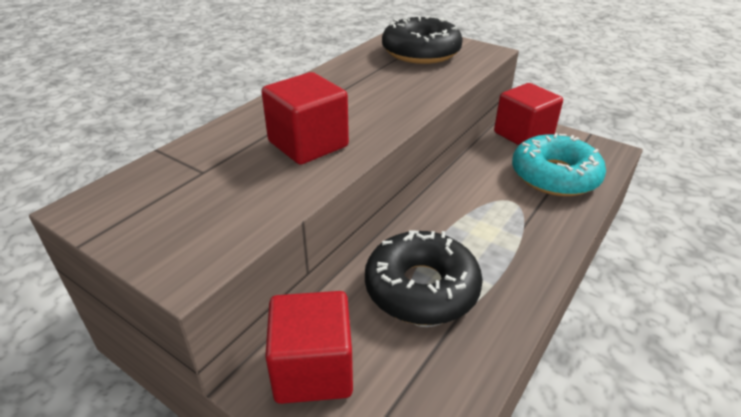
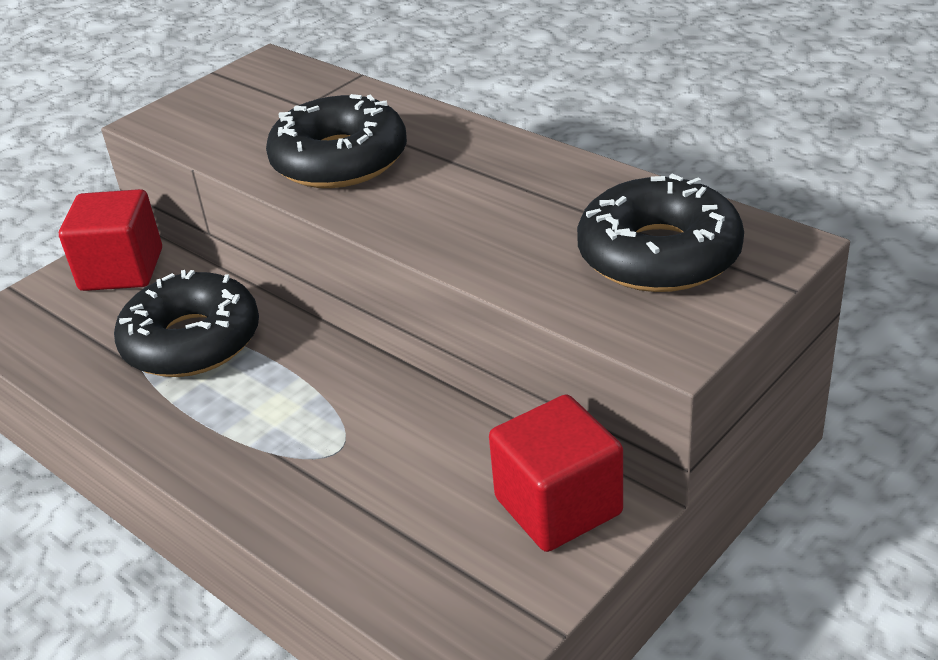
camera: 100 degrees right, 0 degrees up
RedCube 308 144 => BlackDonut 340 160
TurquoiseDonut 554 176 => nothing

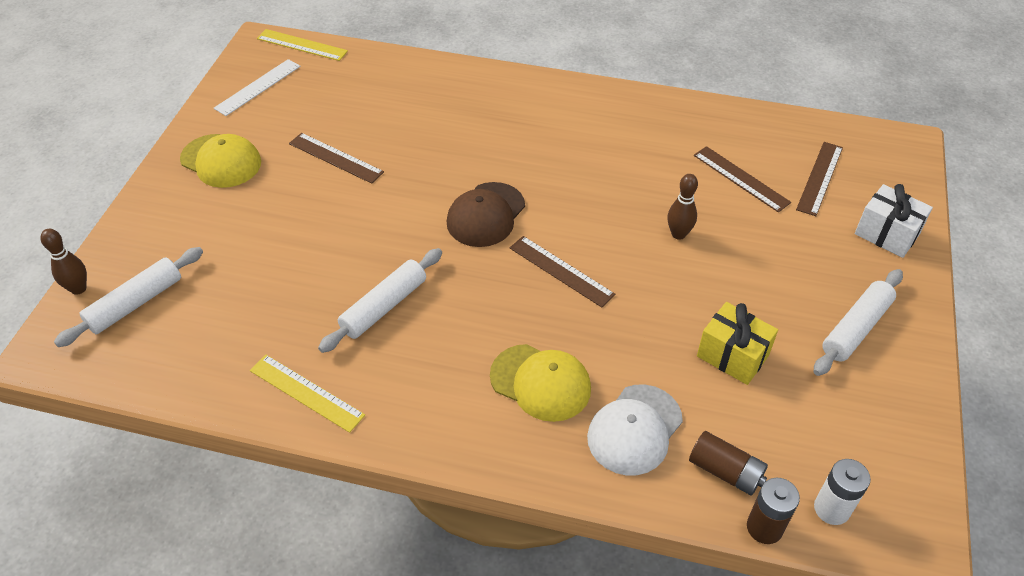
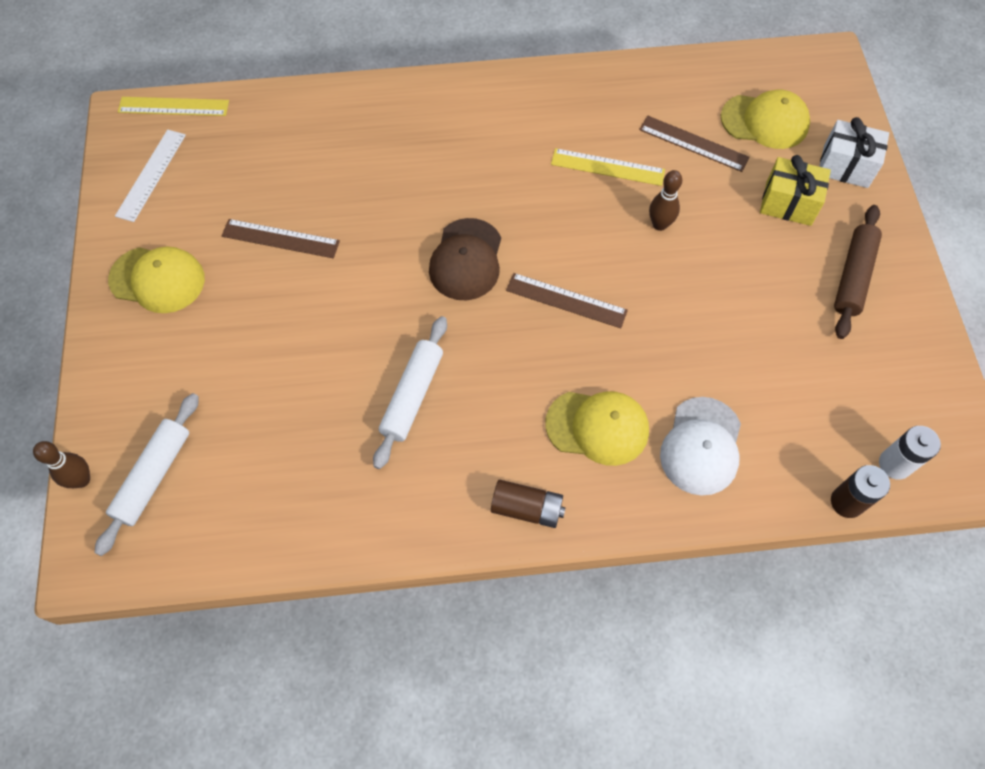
camera: 20 degrees left, 15 degrees up
YellowRuler 306 393 => YellowRuler 607 167, moved
BrownBattery 725 471 => BrownBattery 527 508, moved
YellowGift 732 356 => YellowGift 788 203, moved
BrownRuler 819 178 => YellowCap 765 121
WhiteRollingPin 856 328 => BrownRollingPin 853 276

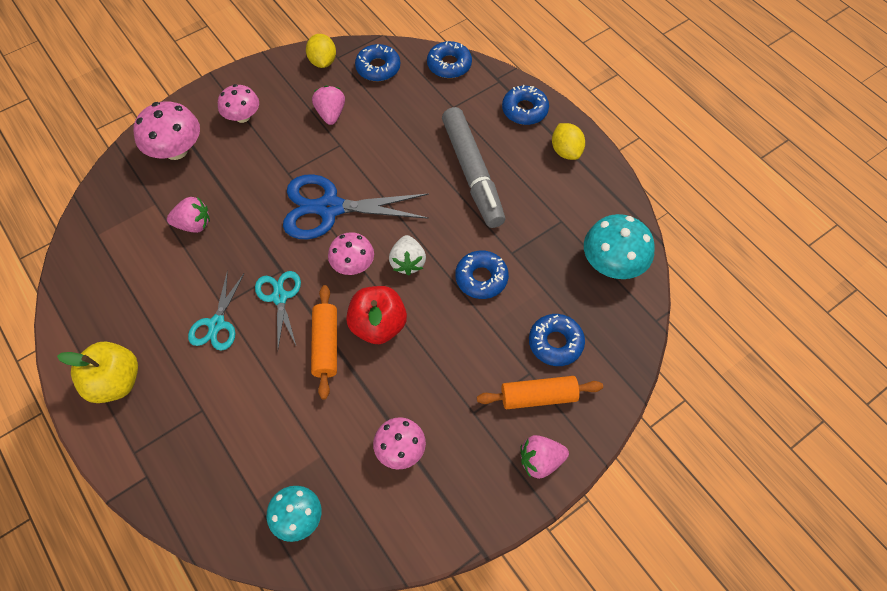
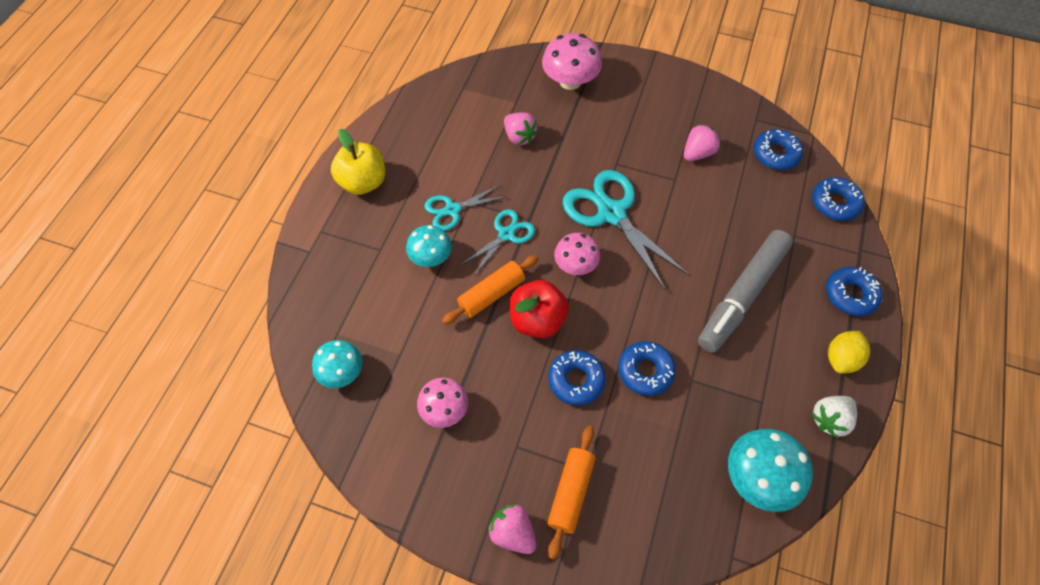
camera: 55 degrees right, 0 degrees up
PinkMushroom 242 116 => nothing
BlueScissors 329 208 => TurquoiseScissors 611 213
YellowLemon 323 62 => nothing
WhiteStrawberry 407 262 => WhiteStrawberry 829 419, moved
OrangeRollingPin 538 396 => OrangeRollingPin 571 492, 60 degrees clockwise
BlueDonut 555 343 => BlueDonut 576 380, moved
nothing => TurquoiseMushroom 431 257

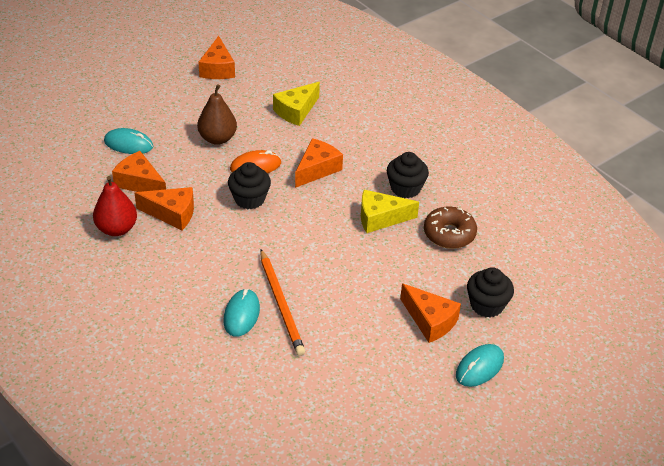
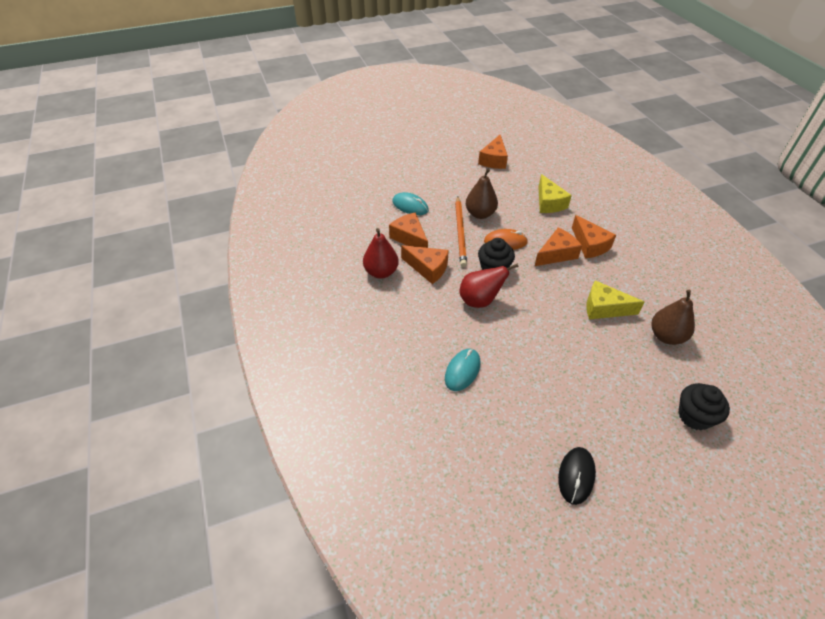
camera: 20 degrees right, 5 degrees up
OrangePencil 281 304 => OrangePencil 460 232, moved
YellowCheese 296 111 => YellowCheese 549 203, 75 degrees counterclockwise
BlackCupcake 405 188 => nothing
OrangeCheese 430 321 => OrangeCheese 590 245, moved
BrownDonut 449 234 => BrownPear 666 336
TurquoiseMouse 479 367 => nothing
nothing => RedPear 480 300
nothing => BlackMouse 576 476

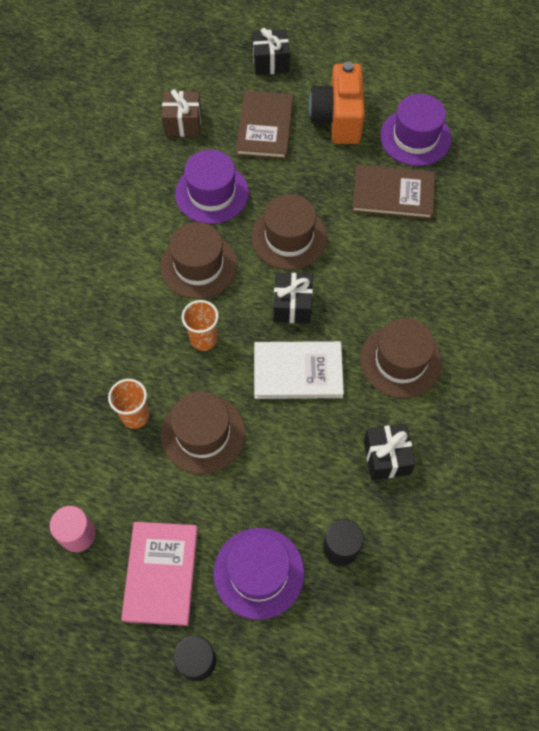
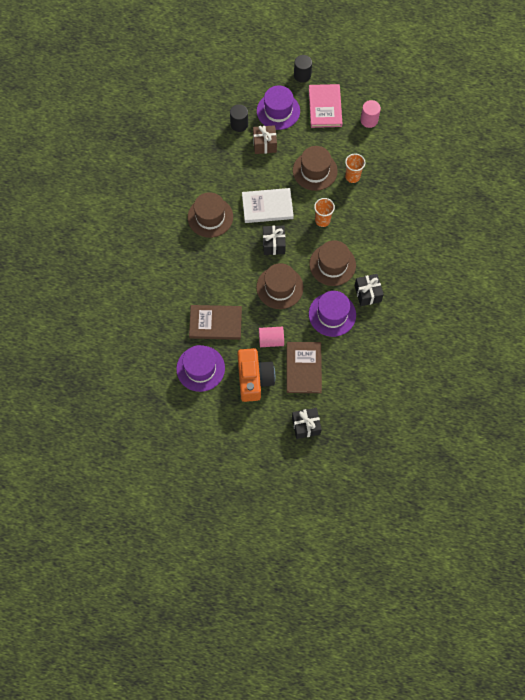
camera: 175 degrees right, 5 degrees up
BrownGift 183 123 => BrownGift 264 144, moved
BlackGift 386 457 => BlackGift 367 293, moved
nothing => PinkCylinder 271 340

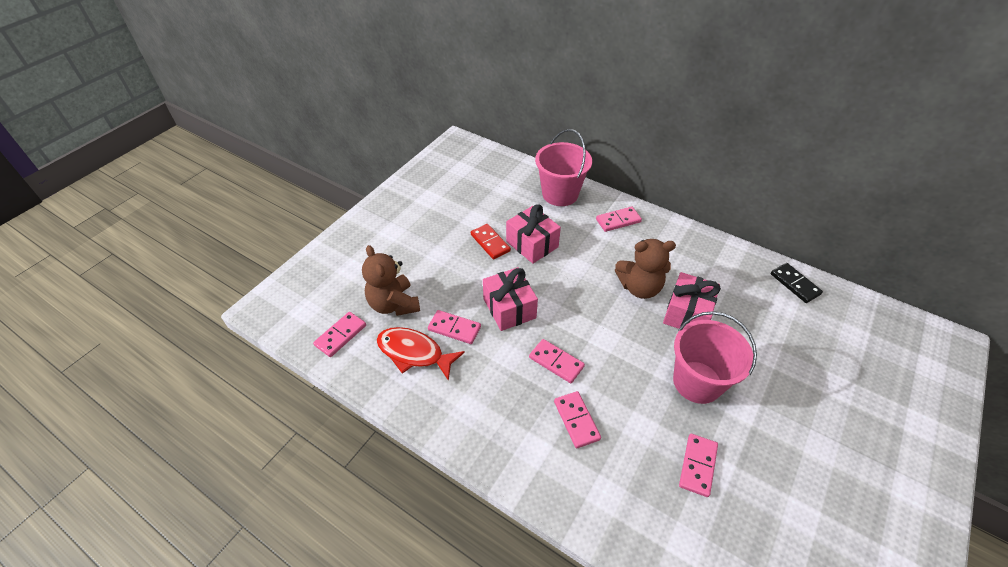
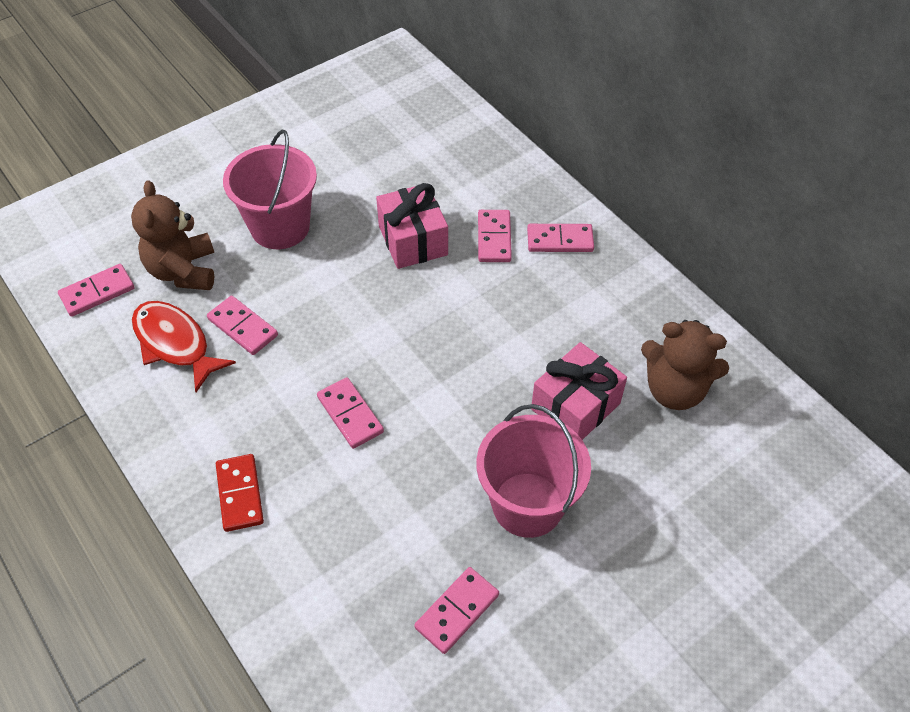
camera: 20 degrees right, 5 degrees up
RedDomino 490 243 => RedDomino 239 494, moved
PinkGift 509 308 => nothing
PinkBucket 560 194 => PinkBucket 280 227, moved
PinkDomino 576 420 => PinkDomino 494 238, moved
BrownTeddyBear 639 287 => BrownTeddyBear 674 390, moved
BlackDomino 794 284 => nothing

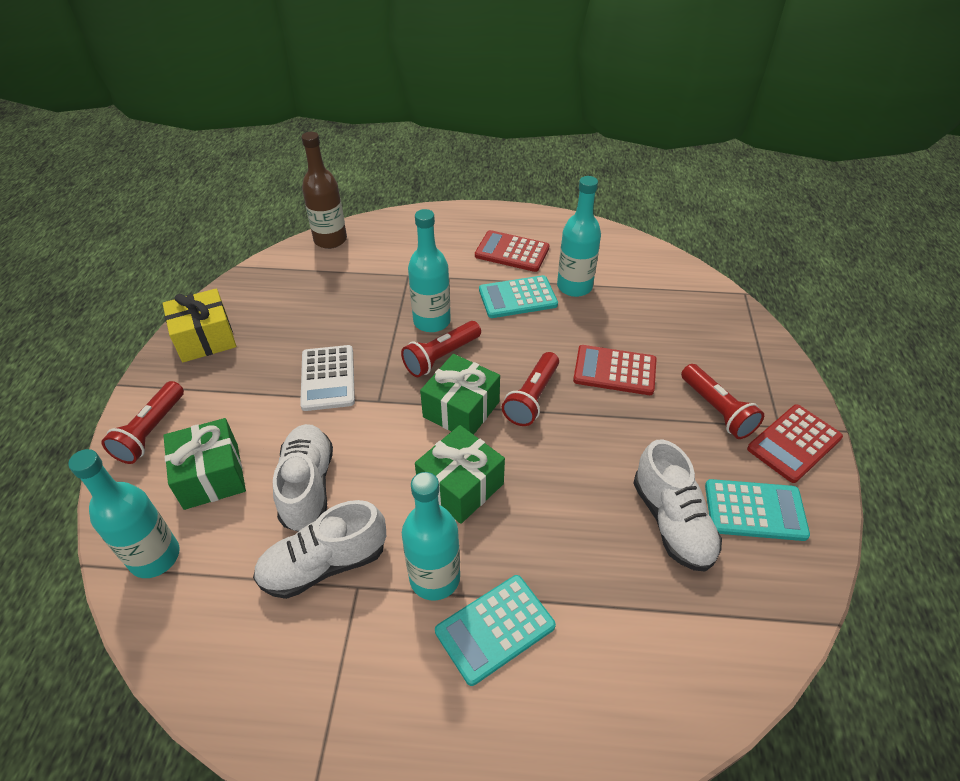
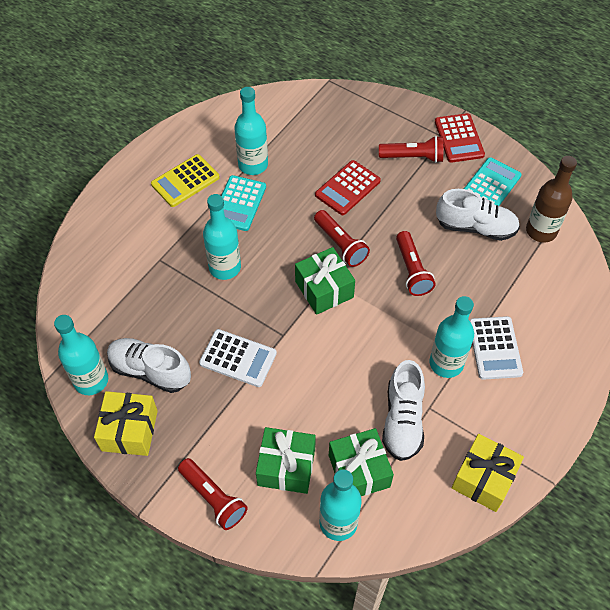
camera: 60 degrees left, 10 degrees up
WhiteShoe 307 486 => WhiteShoe 150 371, moved
BrownBottle 330 240 => BrownBottle 541 231, moved
RedFlashlight 441 357 => RedFlashlight 412 270, moved
GreenGift 460 486 => GreenGift 359 471, moved
TurquoiseCalculator 495 629 => WhiteCalculator 495 348
RedCalculator 512 252 => YellowCalculator 185 181
nothing => TurquoiseBottle 91 380
nothing => YellowGift 483 479

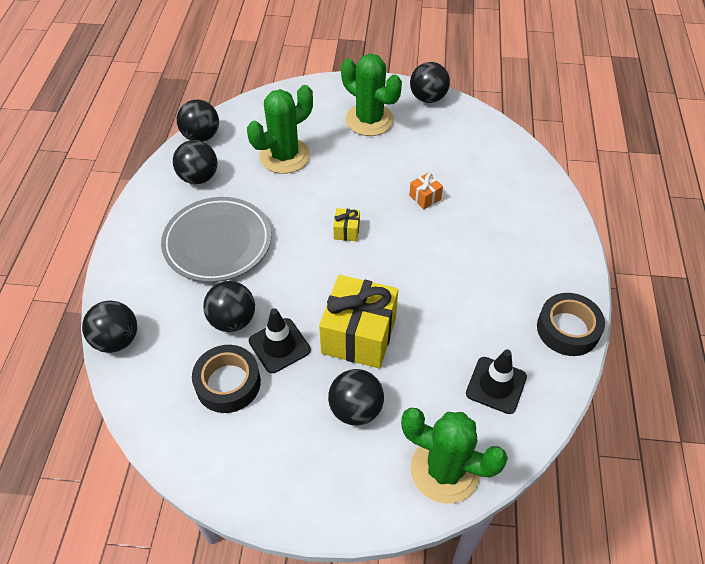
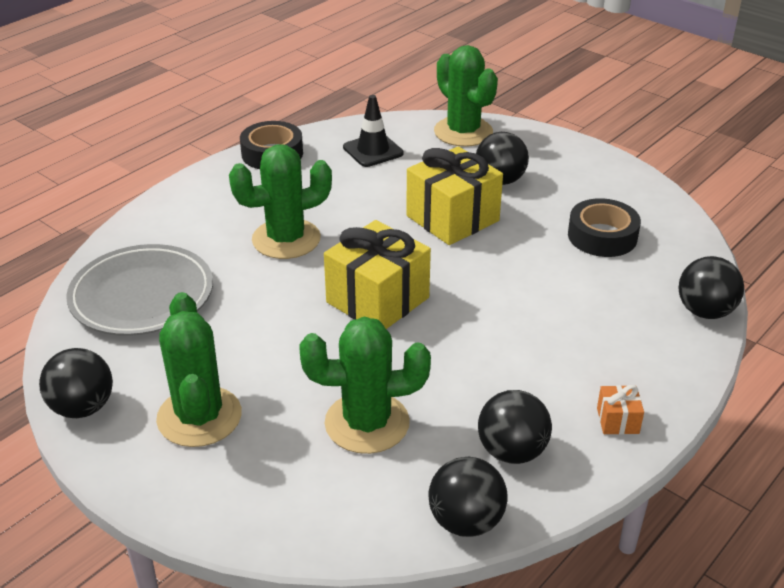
camera: 145 degrees left, 15 degrees down
GreyPlate 217 243 => GreyPlate 142 296, moved
BlackBall 232 320 => nothing
BlackTrafficCone 279 345 => nothing
YellowGift 346 231 => YellowGift 377 300, x2.31
OrangeGift 425 197 => OrangeGift 617 420, moved
nothing => GreenCactus 286 239

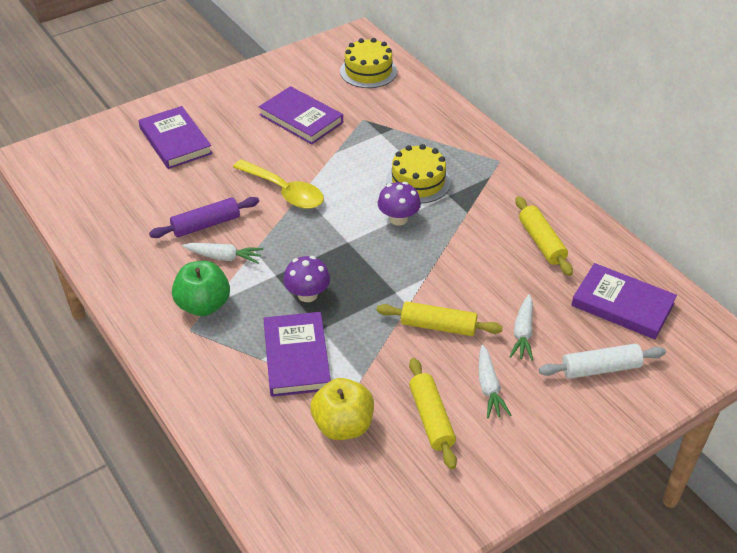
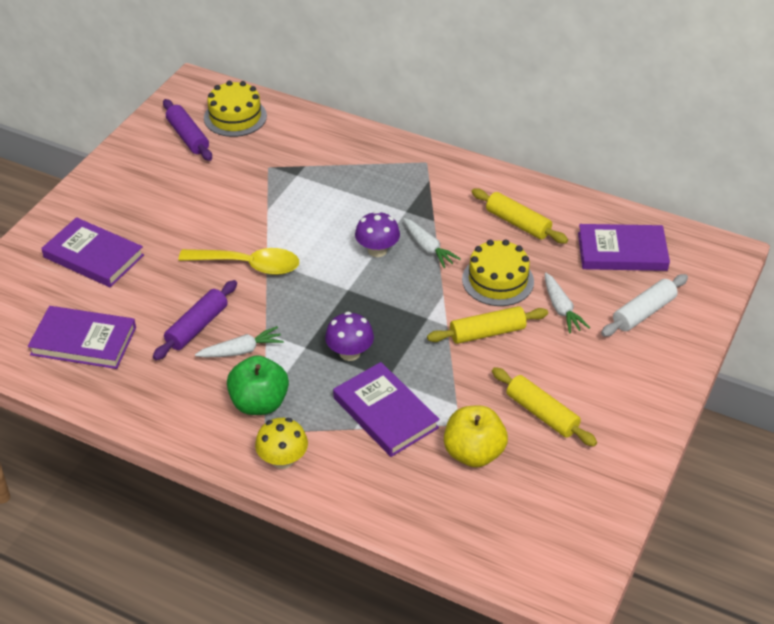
camera: 30 degrees left, 0 degrees up
PurpleBook 301 119 => PurpleBook 83 341, moved
YellowCake 418 181 => YellowCake 498 280, moved
WhiteCarrot 489 388 => WhiteCarrot 428 248, moved
nothing => PurpleRollingPin 188 137
nothing => YellowMushroom 282 459

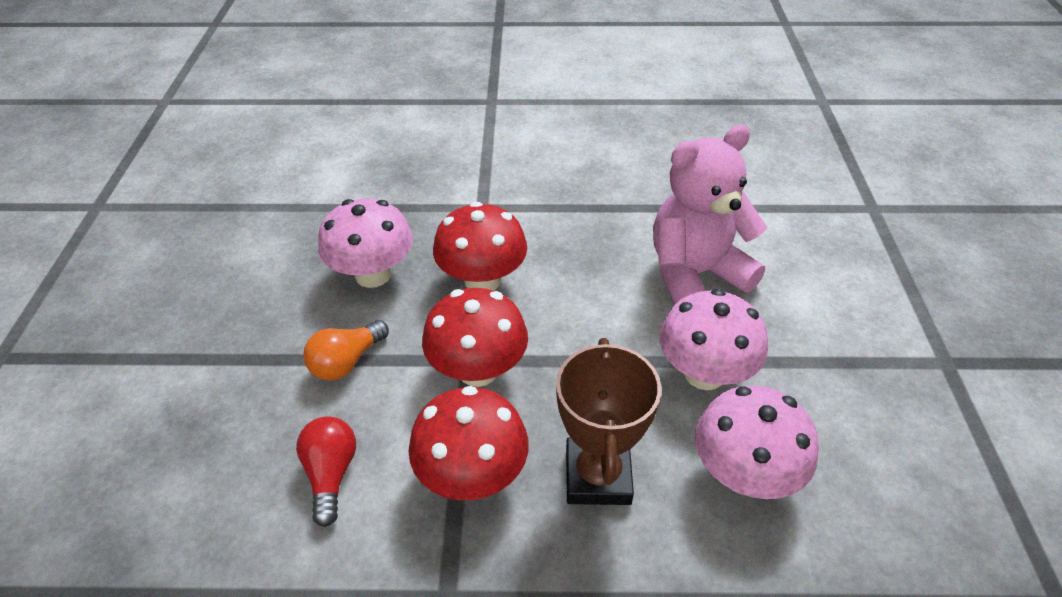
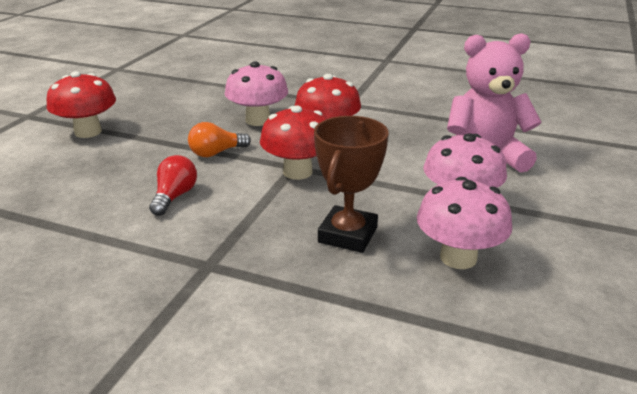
camera: 20 degrees right, 15 degrees down
RedMushroom 472 475 => RedMushroom 88 132, moved

